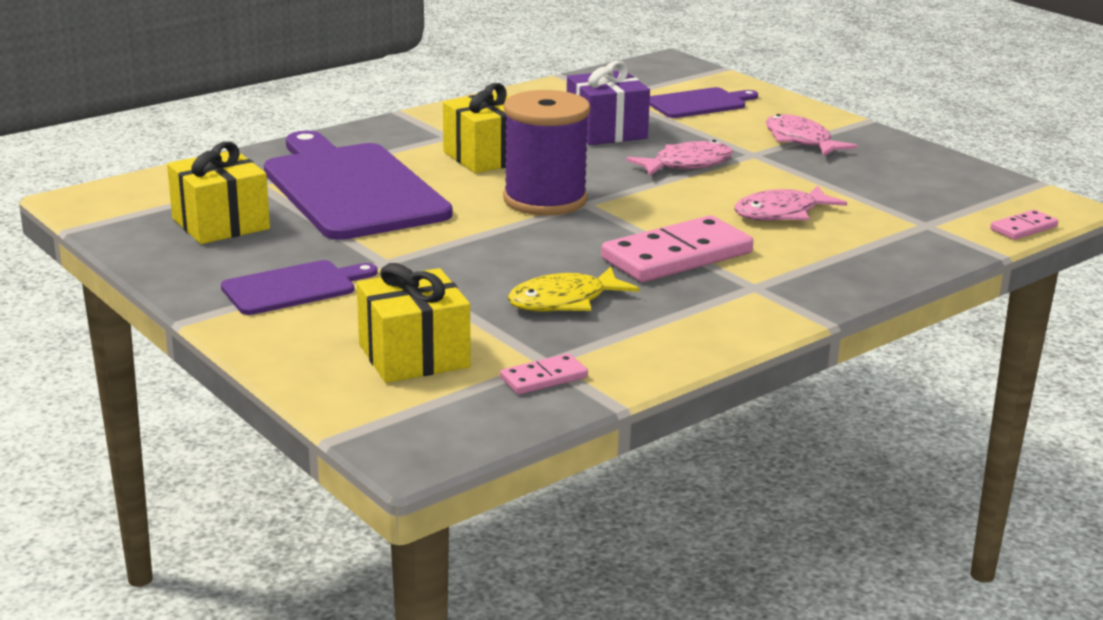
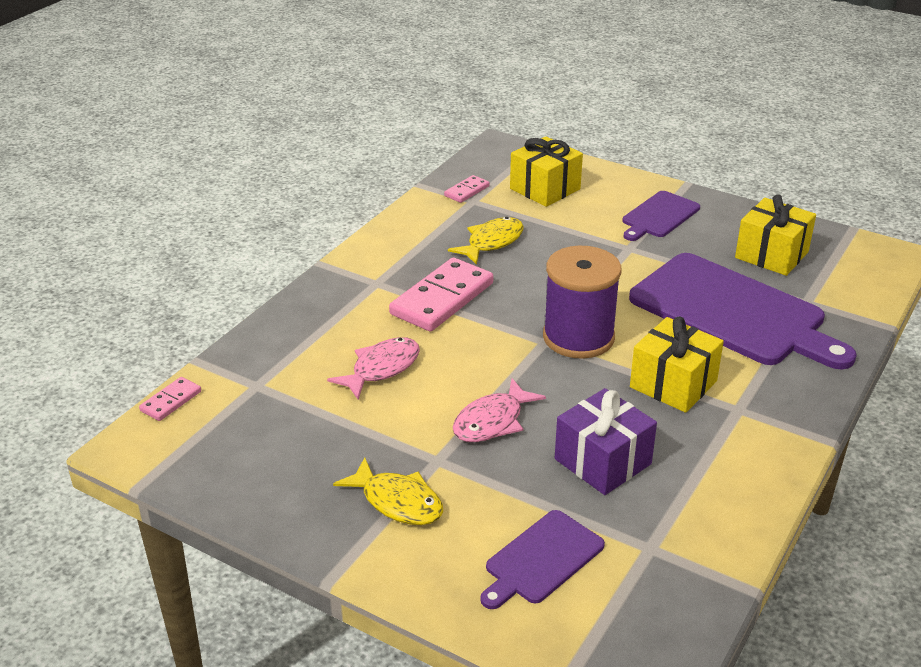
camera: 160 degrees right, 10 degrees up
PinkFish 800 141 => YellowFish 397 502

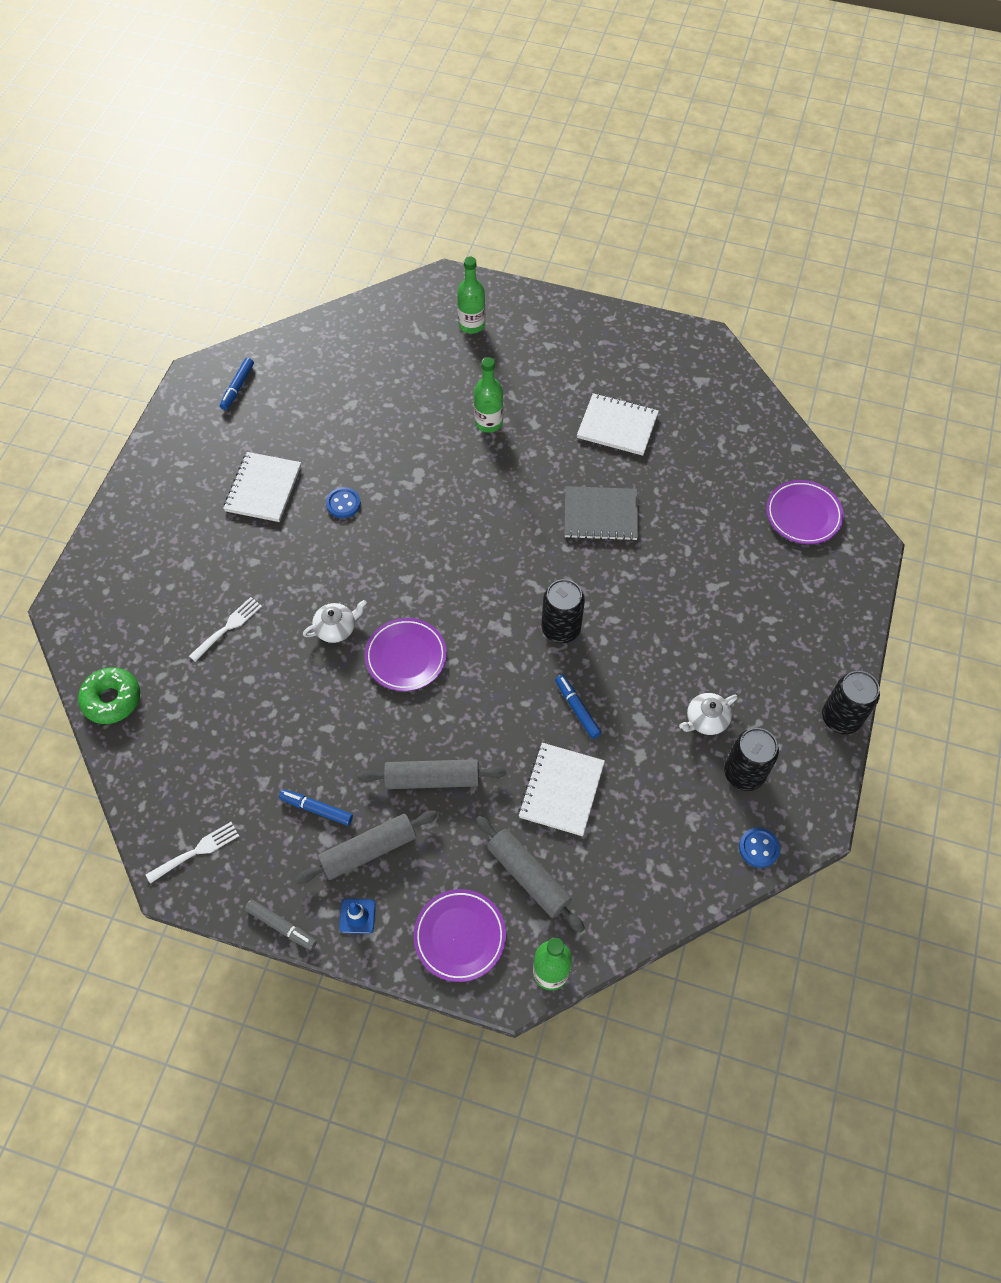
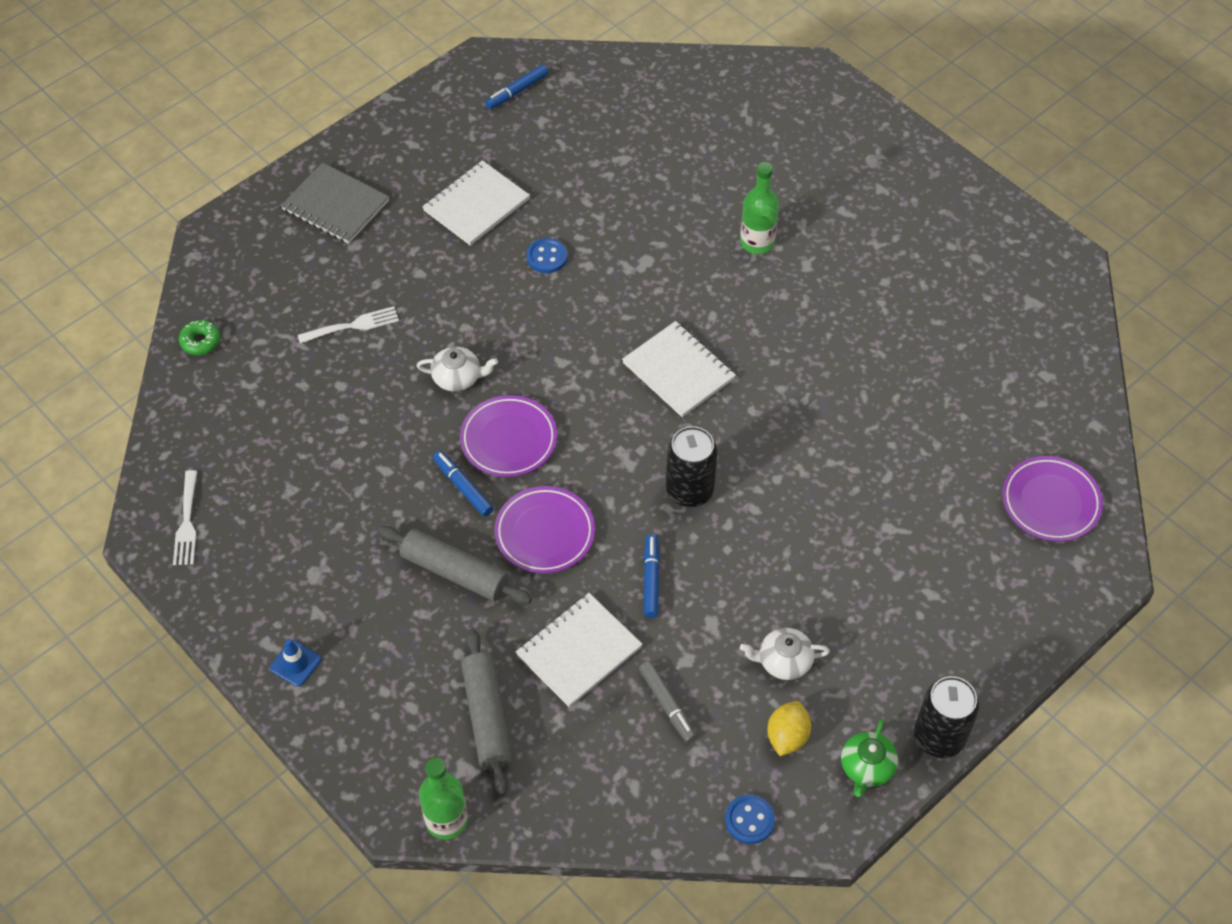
camera: 30 degrees right, 5 degrees down
GreenDonut 112 699 => GreenDonut 201 341, x0.61
WhiteFork 197 851 => WhiteFork 187 523, 90 degrees clockwise
GreyMarker 281 926 => GreyMarker 667 705, moved
BlueMarker 316 809 => BlueMarker 463 487, moved
GreyRollingPin 368 850 => nothing
PurplePlate 460 936 => PurplePlate 545 533, moved
GreenBottle 472 325 => nothing
GreyNotebook 600 515 => GreyNotebook 336 205, moved
WhiteNotebook 617 426 => WhiteNotebook 678 371, moved
BlackCan 744 773 => YellowLemon 787 737
nothing => GreenTeapot 867 767

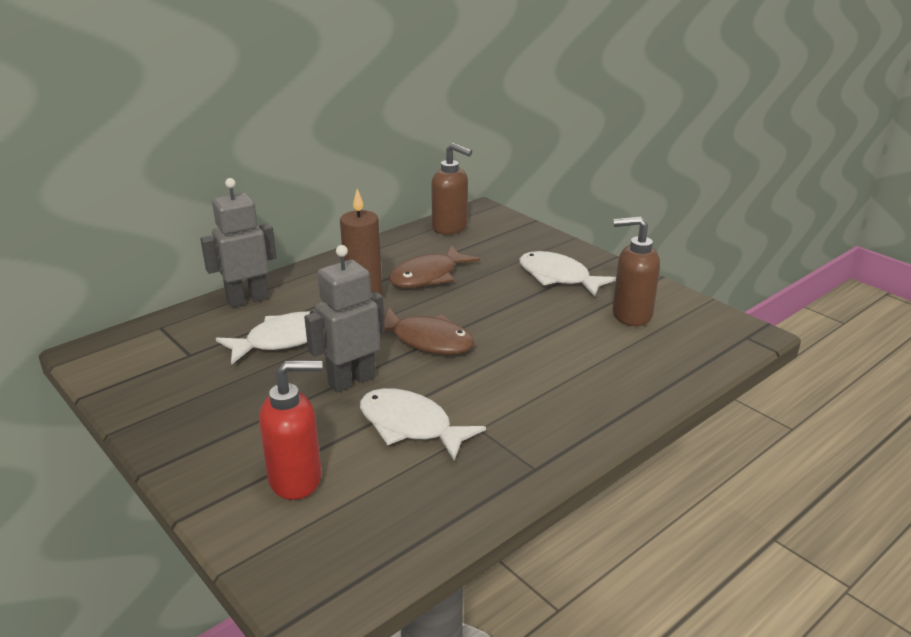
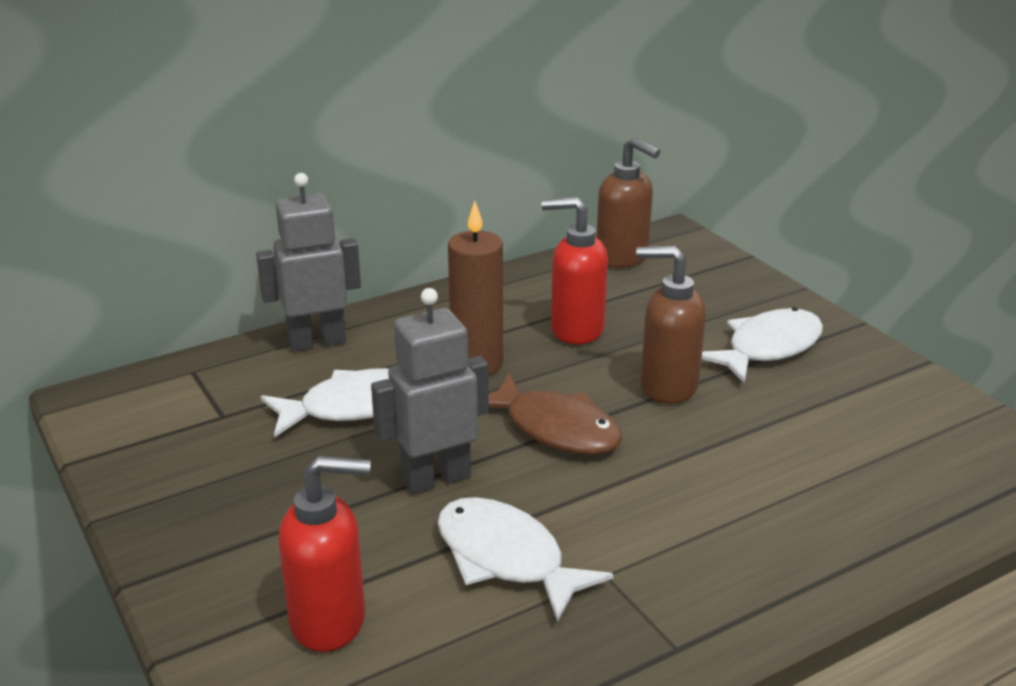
camera: 10 degrees right, 0 degrees up
BrownFish 428 276 => RedSoapDispenser 576 329
WhiteFish 558 277 => WhiteFish 768 348, 90 degrees clockwise
BrownSoapDispenser 631 315 => BrownSoapDispenser 667 386, moved

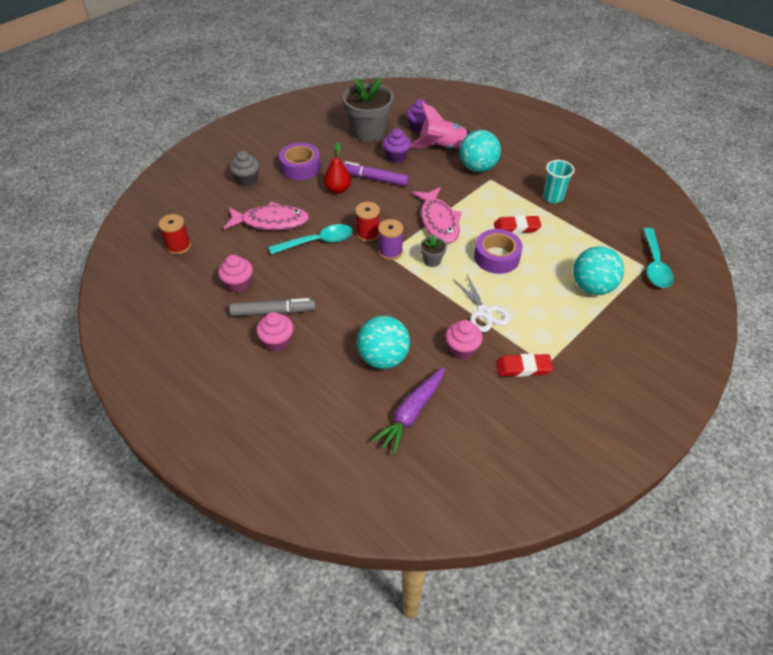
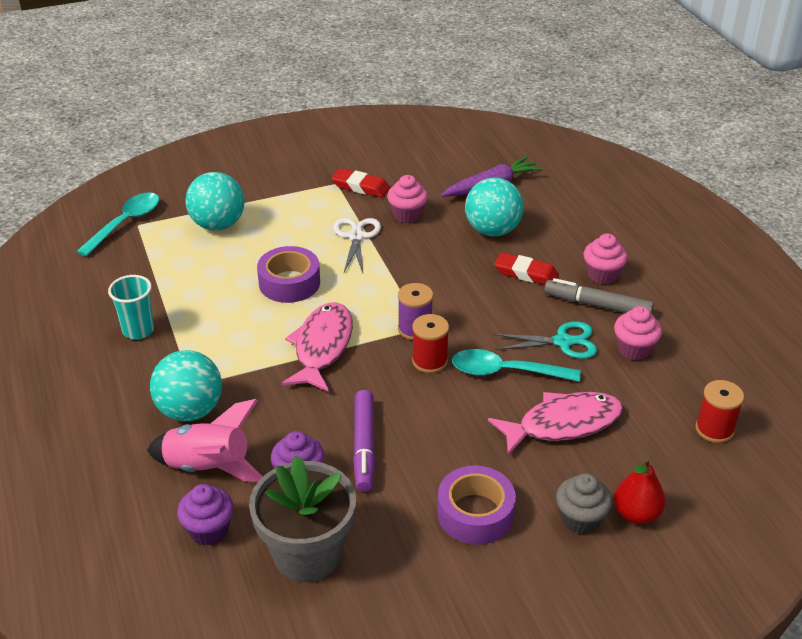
camera: 155 degrees left, 10 degrees down
PinkFish 271 222 => PinkFish 563 424, 135 degrees clockwise
RedPear 338 189 => RedPear 636 514, moved
PurpleMarker 374 178 => PurpleMarker 364 446, 45 degrees clockwise
GreyFlowerPot 432 261 => nothing
RedEraser 516 227 => RedEraser 526 273, moved
nothing => TurquoiseScissors 563 342

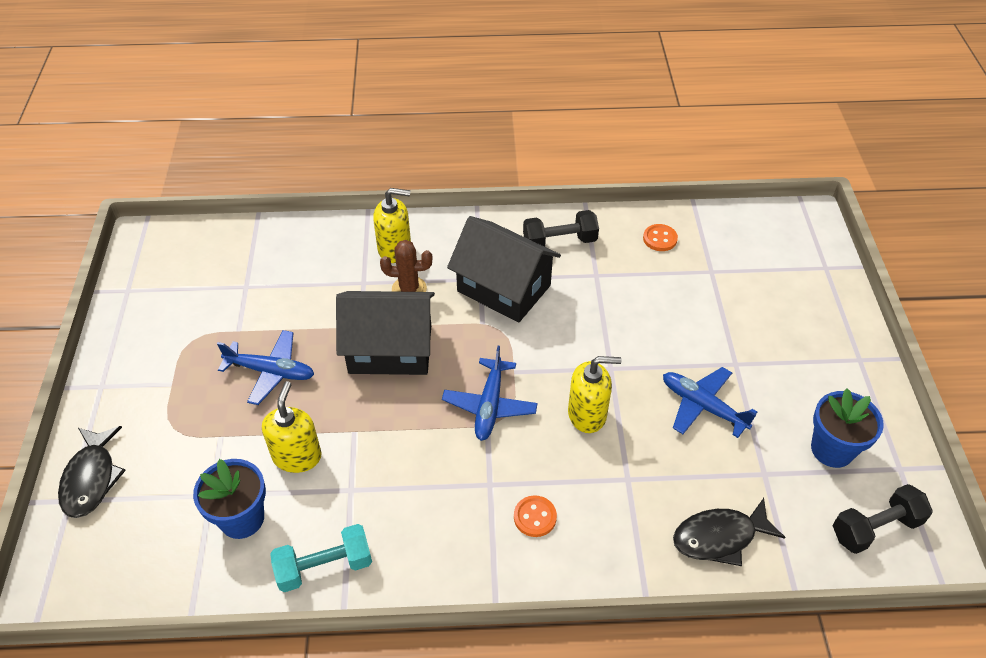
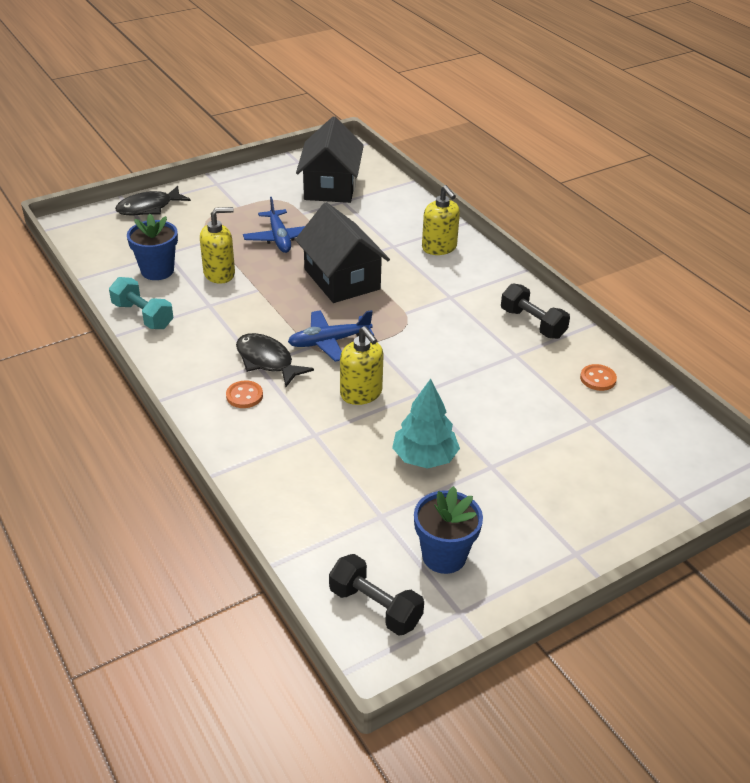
camera: 60 degrees right, 10 degrees down
BrownCactus 409 289 => nothing
BlackHouse 503 288 => BlackHouse 330 187, moved
BluePlane 702 406 => TurquoiseTree 424 457
BlackFish 719 537 => BlackFish 267 361, moved

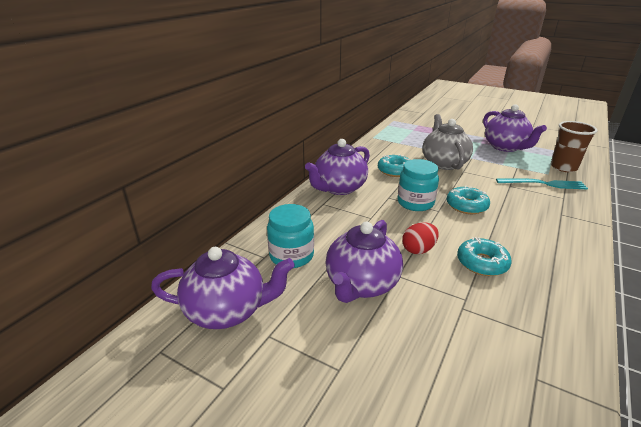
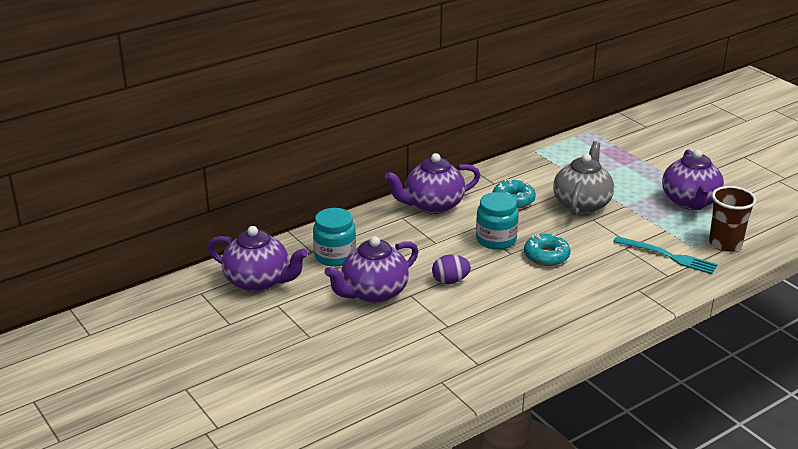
camera: 25 degrees right, 0 degrees up
RedEgg 418 249 => PurpleEgg 450 281
TurquoiseDonut 482 263 => nothing

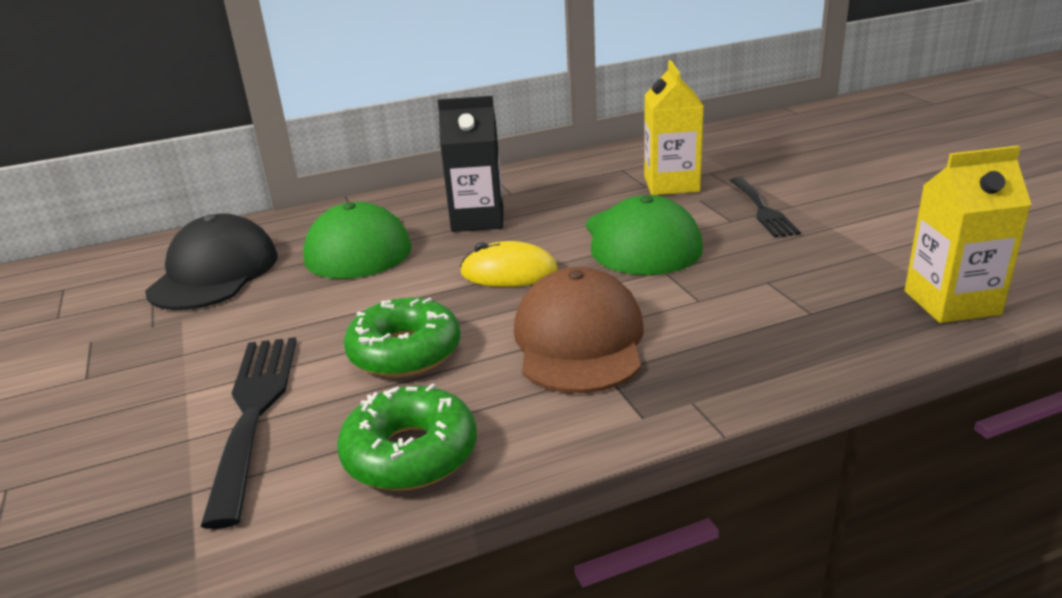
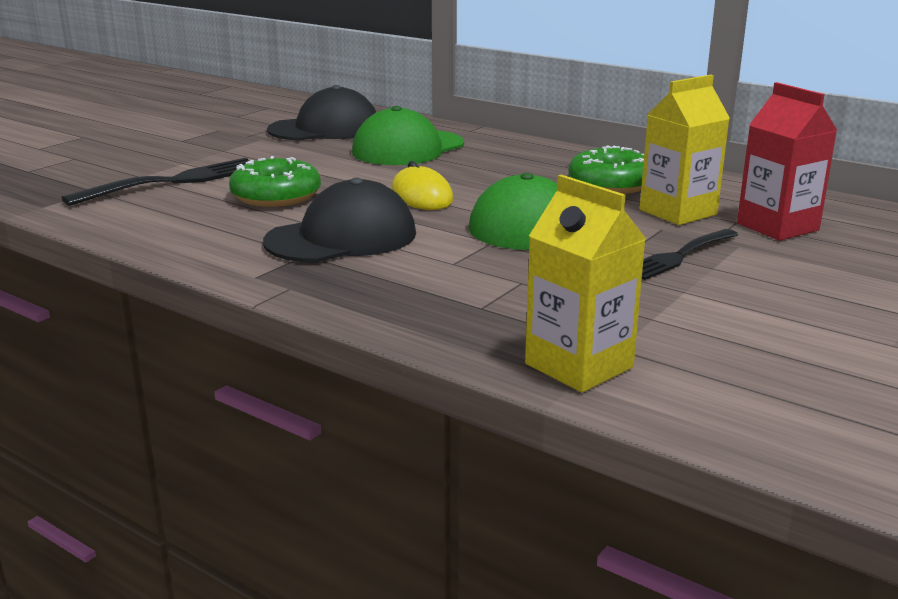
camera: 55 degrees right, 5 degrees down
GreenDonut 410 453 => GreenDonut 611 184, moved
BlackCarton 477 220 => nothing
BrownCap 579 340 => BlackCap 341 237
nothing => RedCarton 777 227

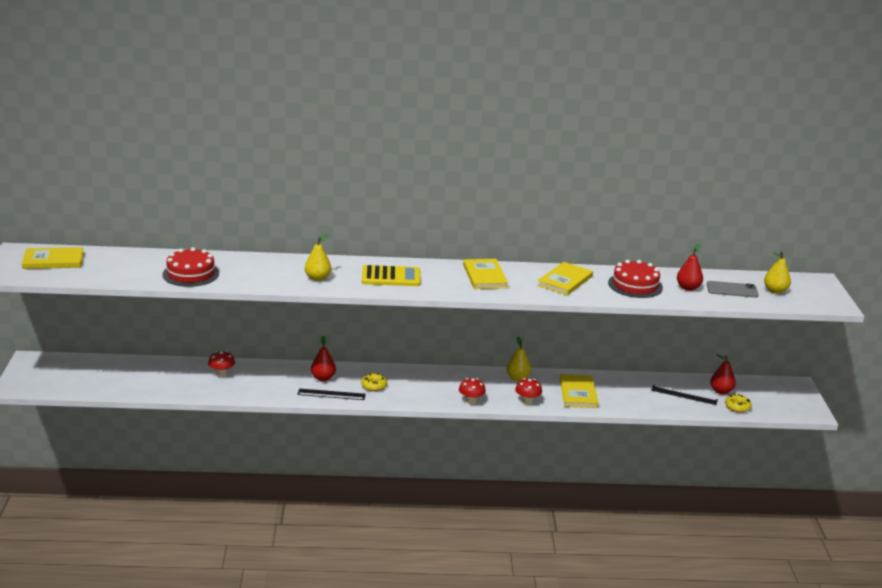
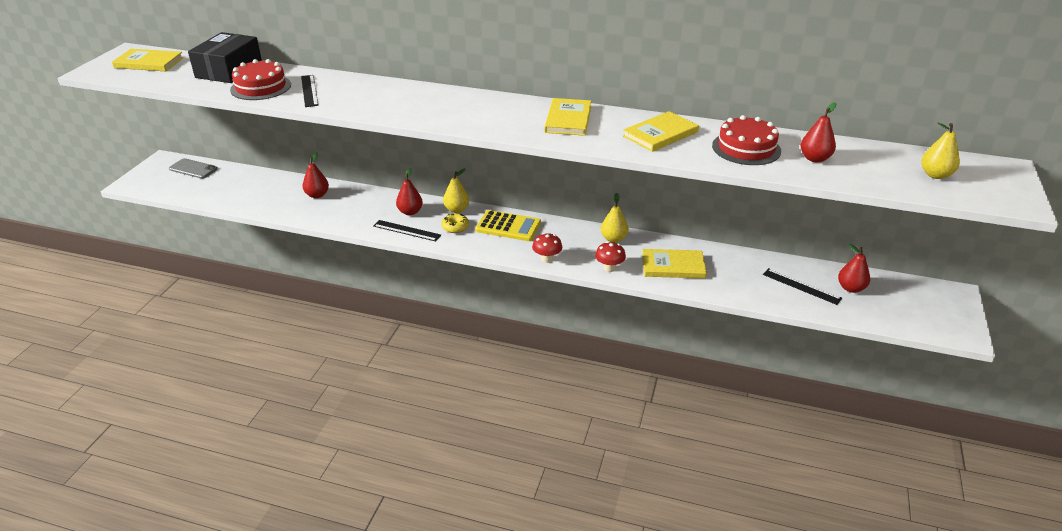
camera: 20 degrees right, 10 degrees up
RedMushroom 222 374 => RedPear 317 195
YellowPear 317 278 => YellowPear 456 209, moved
YellowCalculator 391 277 => YellowCalculator 508 226, moved
YellowBook 578 393 => YellowBook 673 266, 75 degrees clockwise
GreyPhone 732 290 => GreyPhone 193 169, moved
YellowDonut 737 407 => nothing
nothing => BlackBox 229 70
nothing => BlackRuler 309 90

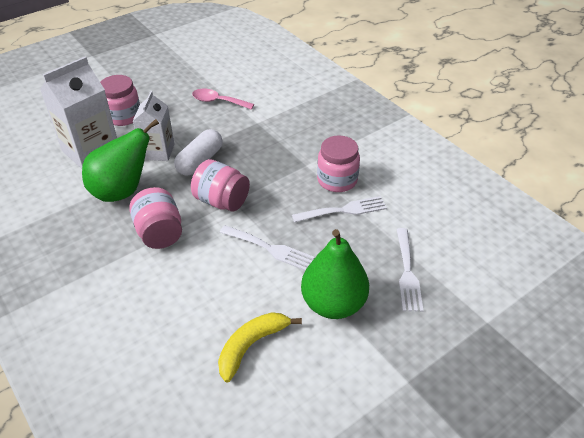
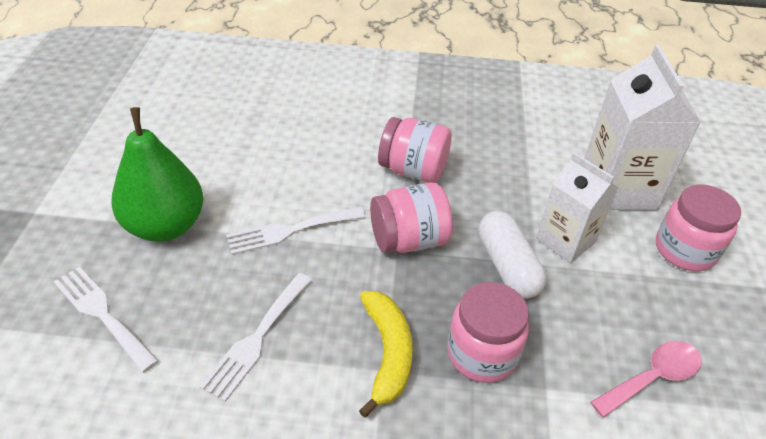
camera: 130 degrees right, 0 degrees up
GreenPear 122 191 => nothing
YellowBanana 251 346 => YellowBanana 387 353, moved
PinkJar 337 180 => PinkJar 482 353, moved

